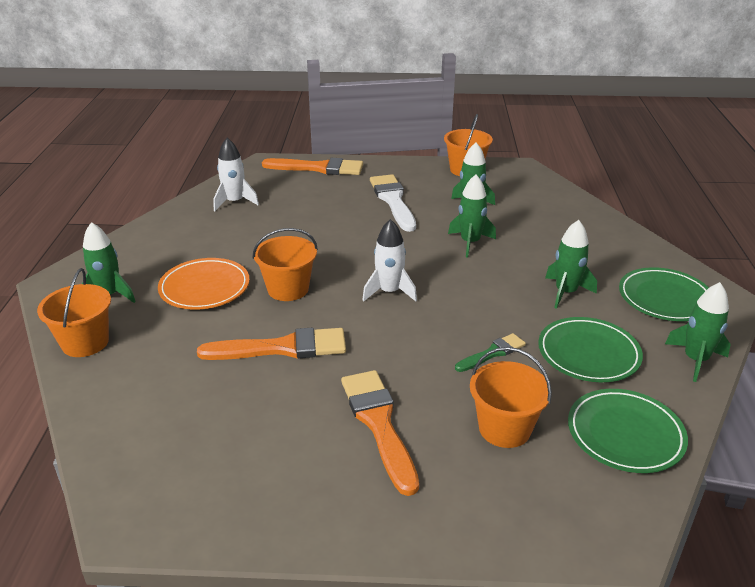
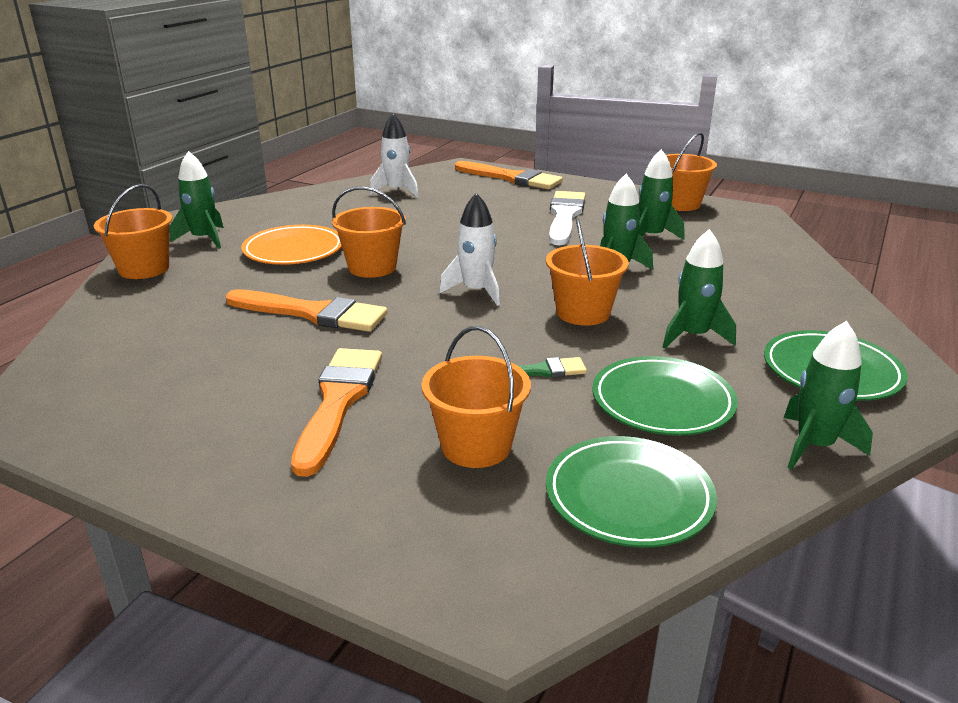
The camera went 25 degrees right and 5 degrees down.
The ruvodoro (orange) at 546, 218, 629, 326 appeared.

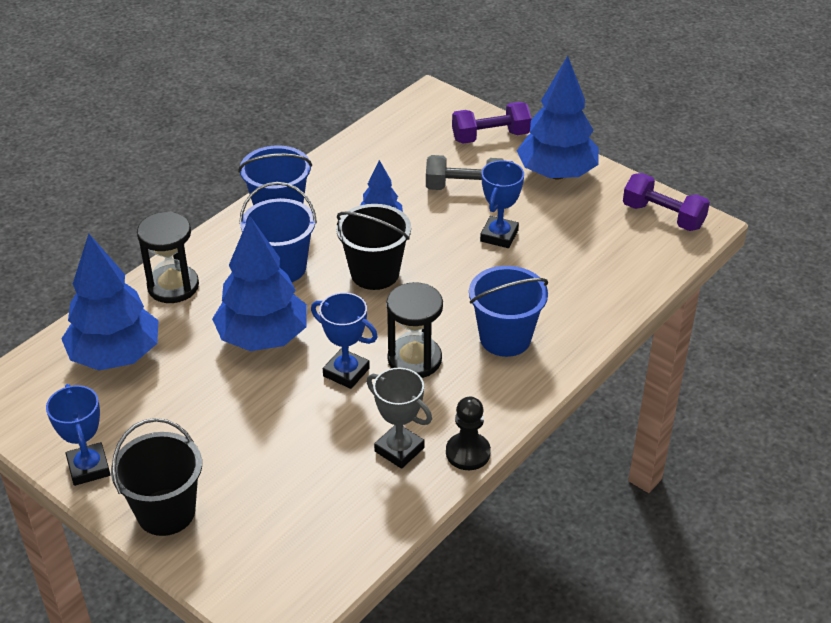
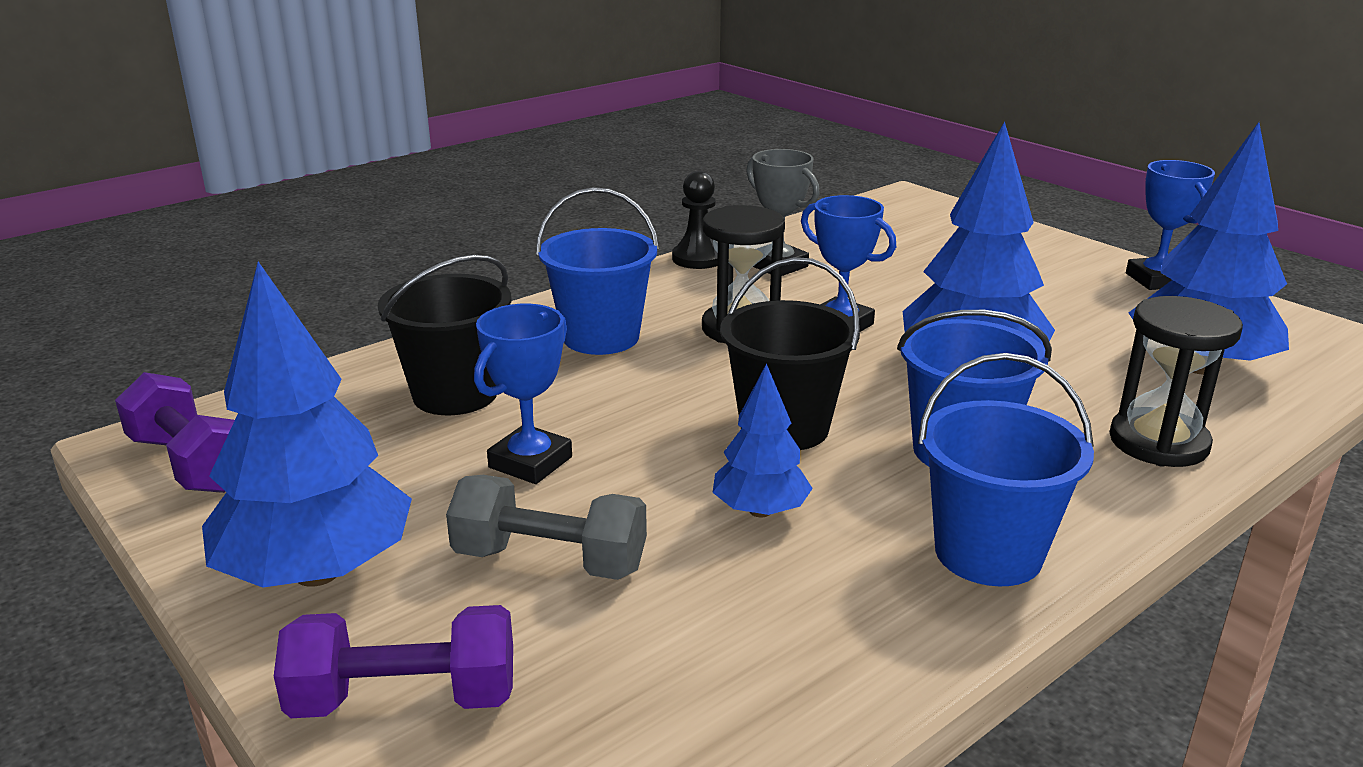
The camera went 170 degrees left and 15 degrees down.
The ruvodoro (black) moved from 111, 418, 202, 536 to 378, 255, 512, 415.

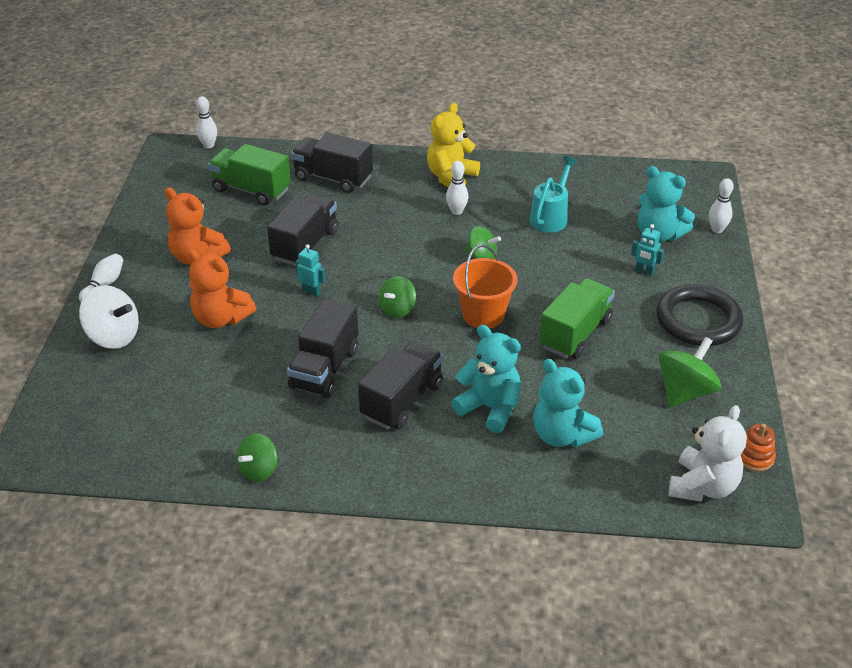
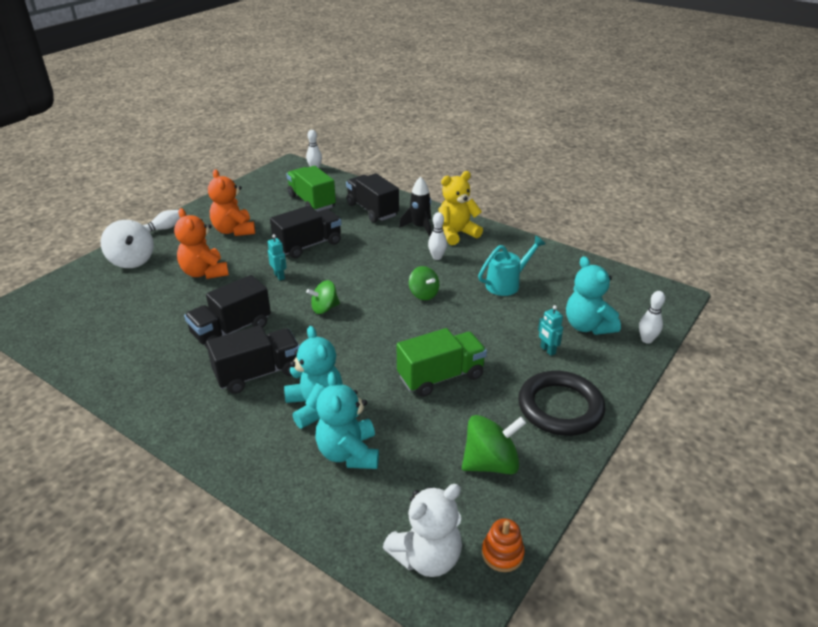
The camera went 30 degrees right and 5 degrees down.
The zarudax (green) at 237, 433, 277, 482 disappeared.
The ruvodoro (orange) at 453, 244, 517, 329 disappeared.
The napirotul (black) at 399, 177, 431, 237 appeared.

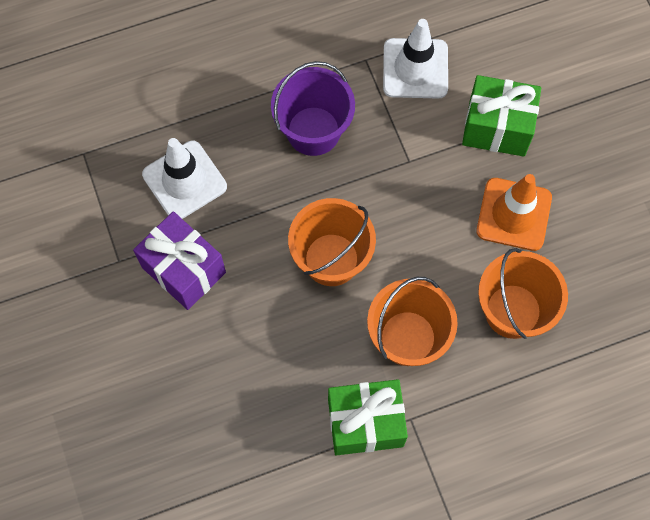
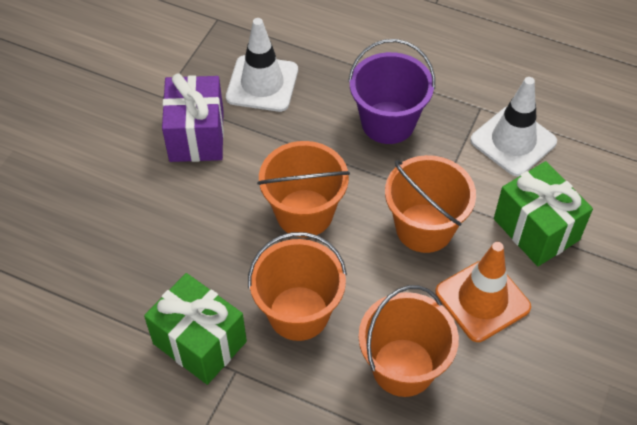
The camera went 45 degrees right and 15 degrees down.
The ruvodoro (orange) at 385, 155, 476, 253 appeared.

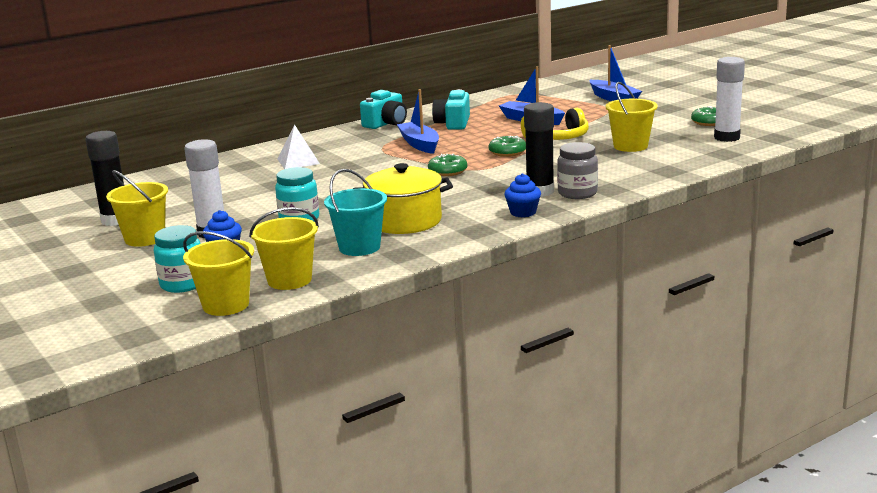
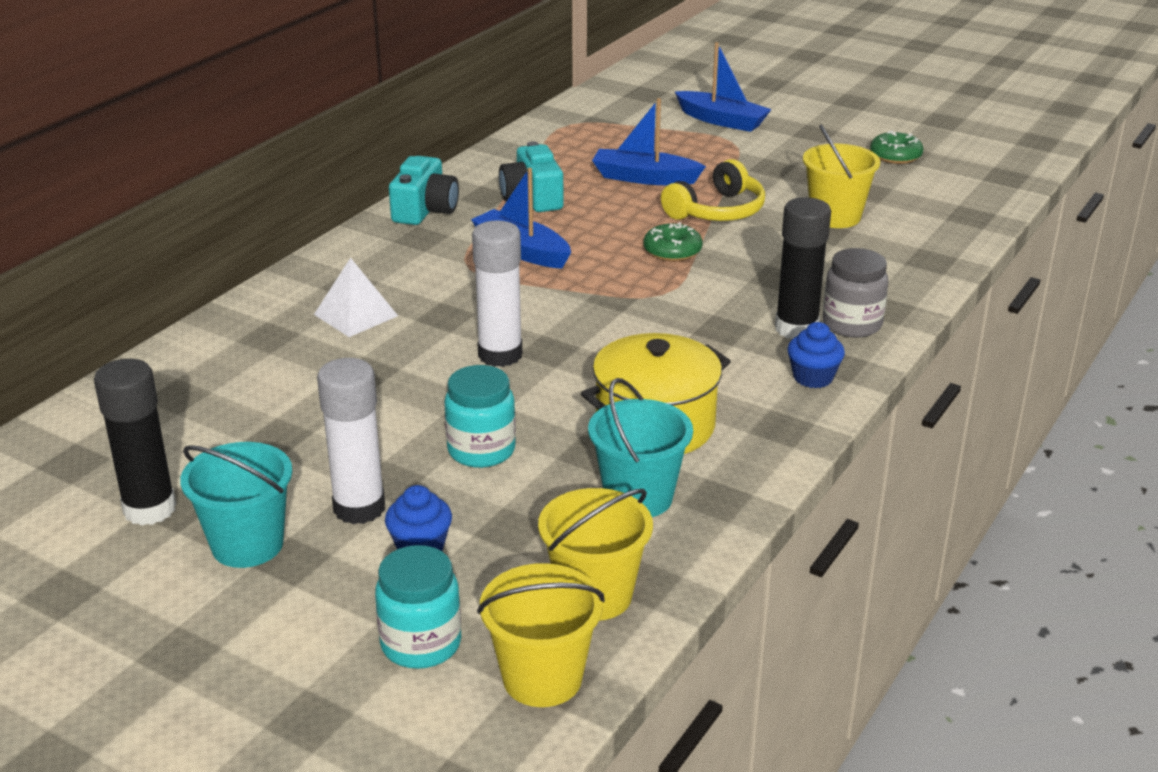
The camera went 25 degrees left and 10 degrees up.
The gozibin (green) at 428, 154, 467, 176 disappeared.
The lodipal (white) moved from 714, 57, 745, 142 to 472, 221, 522, 367.
The ruvodoro (yellow) at 106, 170, 168, 247 became the ruvodoro (turquoise) at 180, 442, 292, 568.

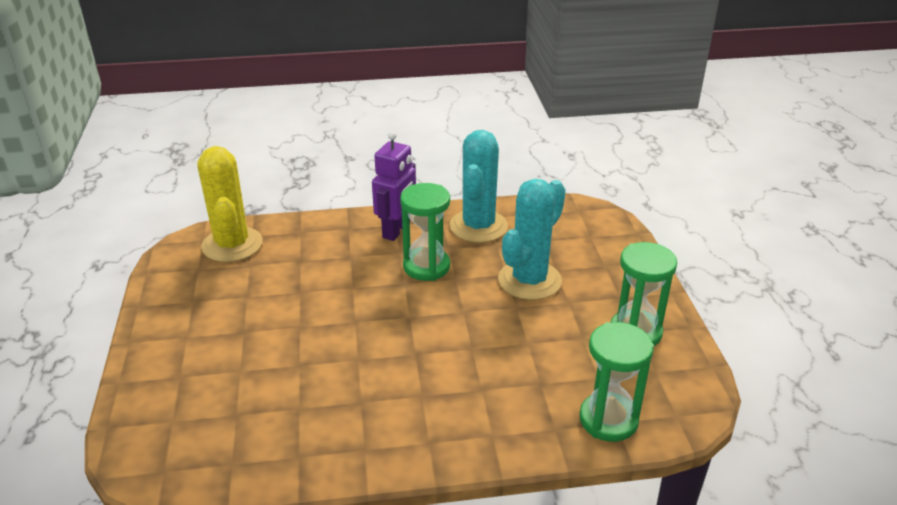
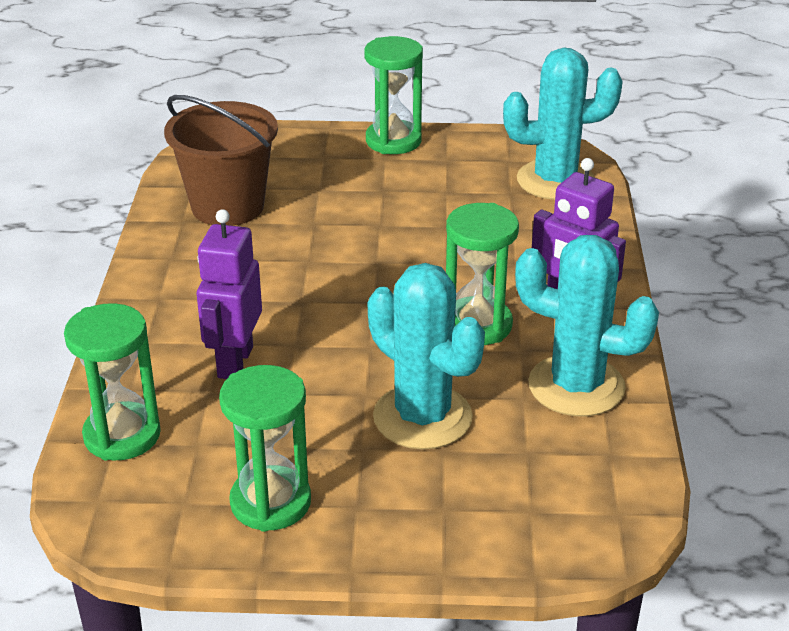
The camera went 100 degrees right and 0 degrees up.
The ruvodoro (brown) at 164, 95, 278, 226 appeared.
The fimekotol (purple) at 197, 209, 262, 379 appeared.
The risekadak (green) at 364, 36, 423, 154 appeared.
The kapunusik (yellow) at 197, 146, 263, 262 became the kapunusik (turquoise) at 503, 47, 623, 200.

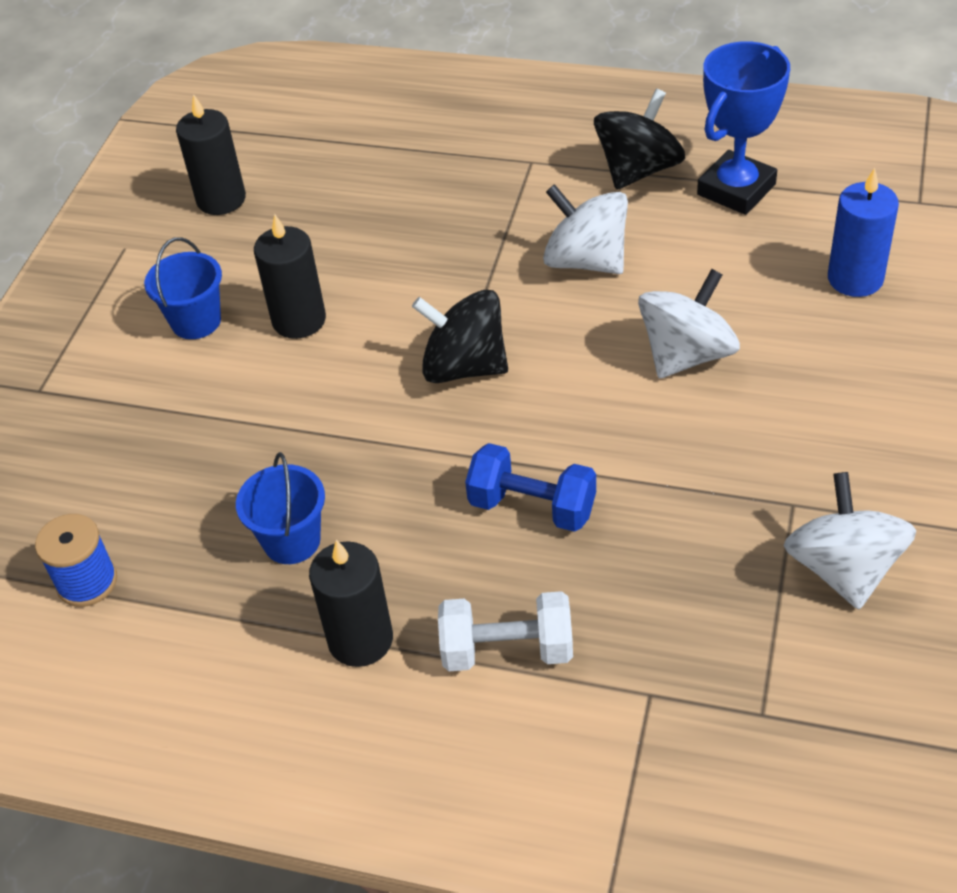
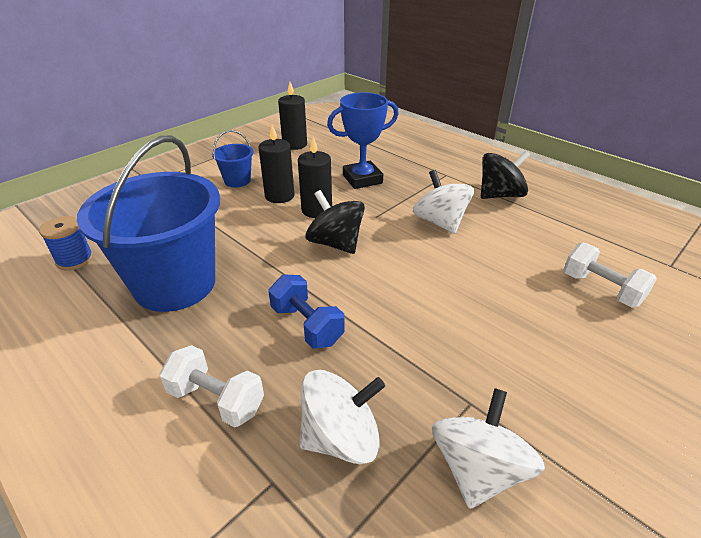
The camera went 25 degrees right and 10 degrees down.
The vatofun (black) moved from 309, 539, 393, 667 to 298, 137, 332, 218.
The zarudax (white) moved from 638, 269, 740, 378 to 300, 370, 385, 464.
The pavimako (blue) moved from 697, 41, 790, 215 to 327, 92, 399, 189.
The vatofun (blue) at 828, 168, 899, 297 was replaced by the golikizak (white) at 564, 242, 657, 307.
The ruvodoro (blue) at 236, 452, 325, 564 changed to 2.26 times the size.

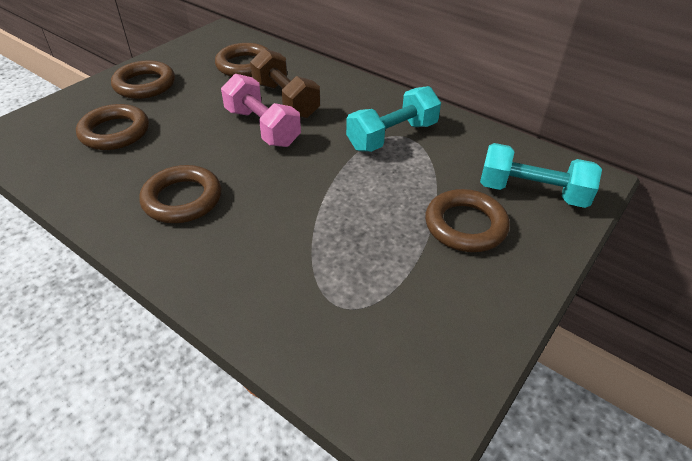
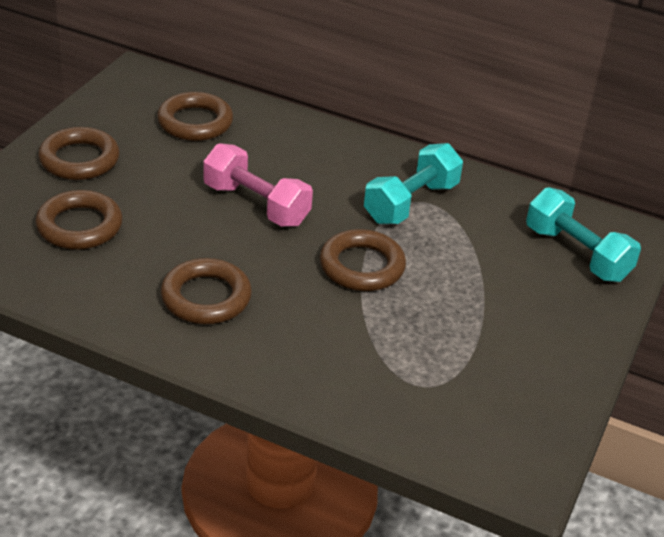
The camera went 15 degrees left and 5 degrees down.
The golikizak (brown) at 250, 48, 320, 119 disappeared.
The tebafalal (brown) moved from 425, 189, 510, 252 to 320, 229, 406, 291.
The golikizak (turquoise) at 480, 143, 602, 208 turned 45 degrees clockwise.

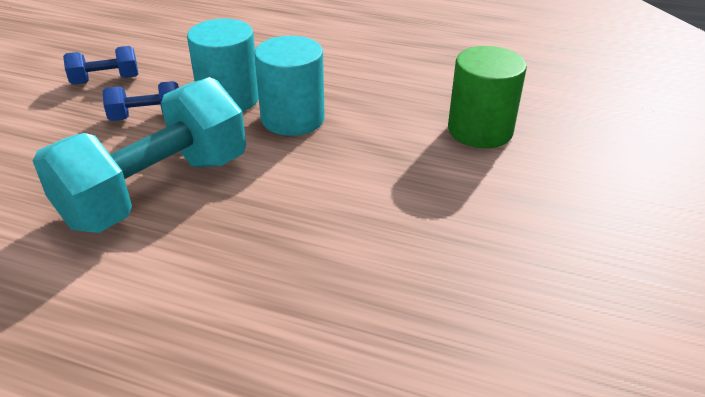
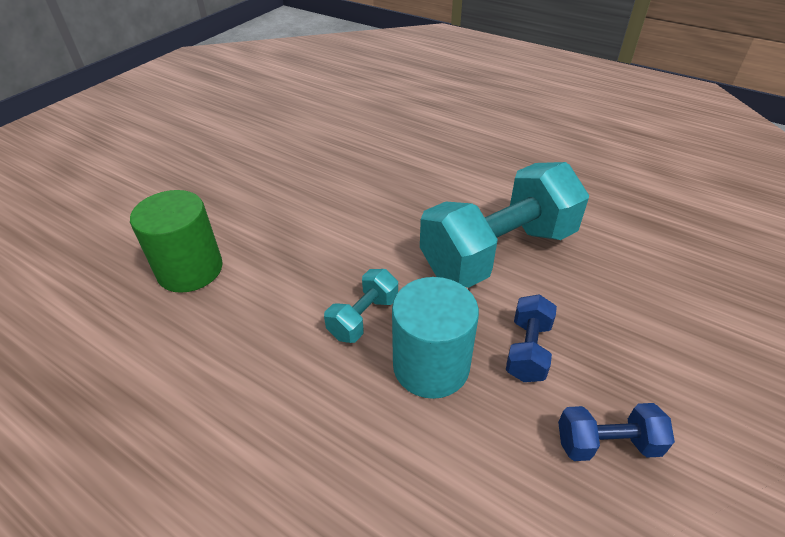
The camera went 165 degrees left and 5 degrees up.
The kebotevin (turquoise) at 254, 36, 325, 136 was replaced by the golikizak (turquoise) at 324, 269, 398, 343.
The golikizak (blue) at 103, 81, 179, 121 turned 75 degrees counterclockwise.

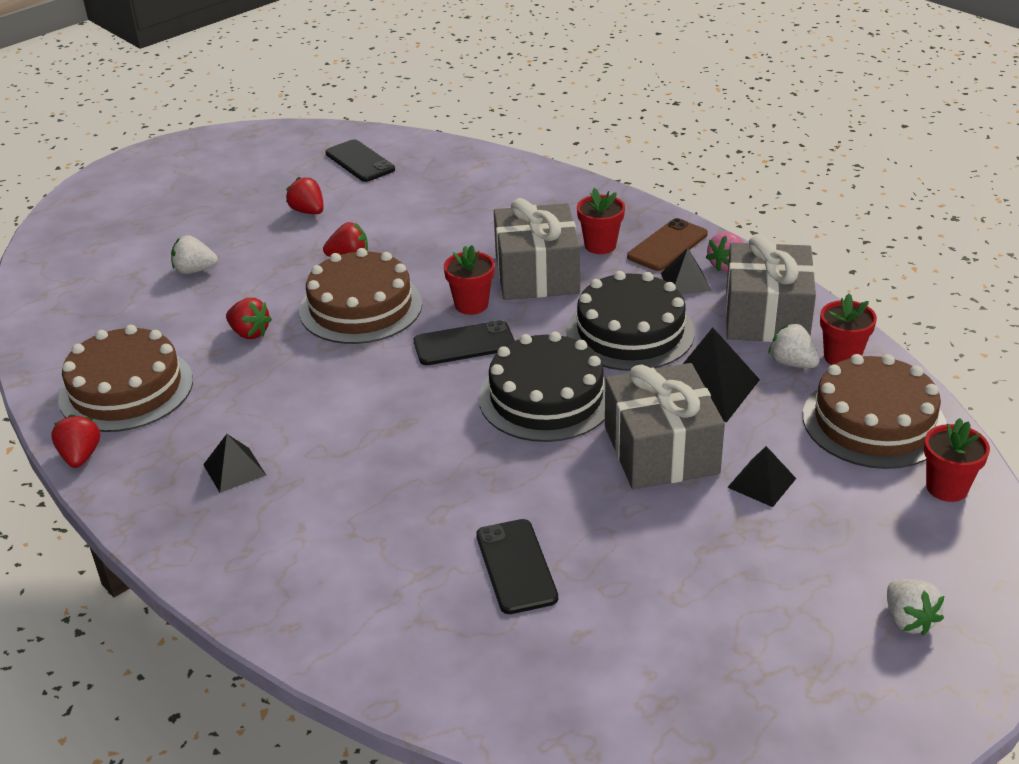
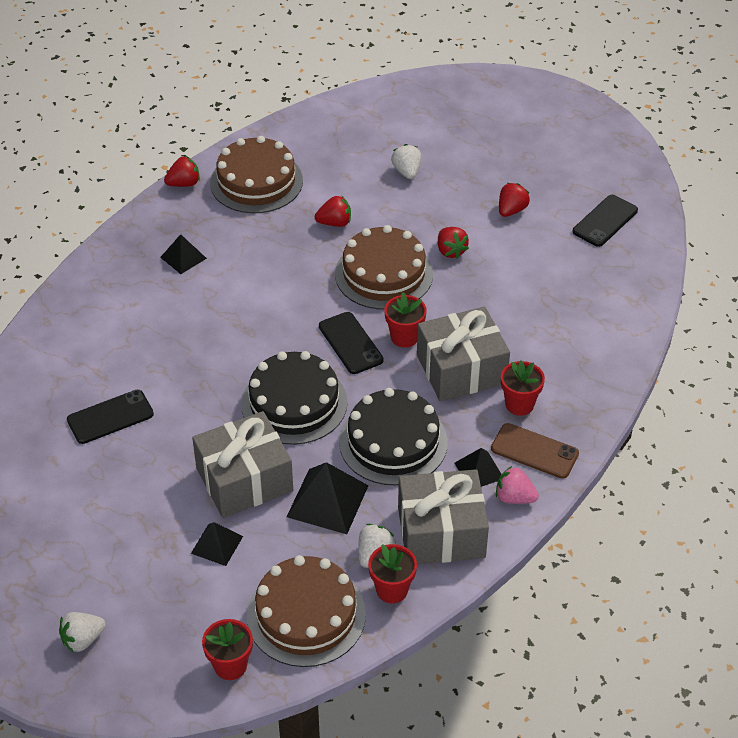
The camera went 75 degrees right and 10 degrees up.
The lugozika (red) at 226, 298, 272, 339 turned 120 degrees counterclockwise.

